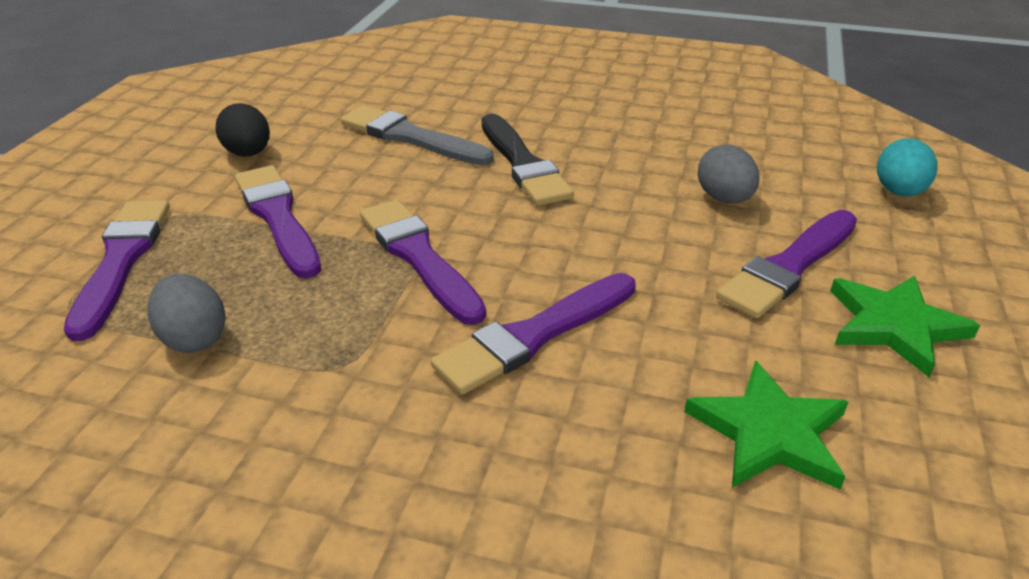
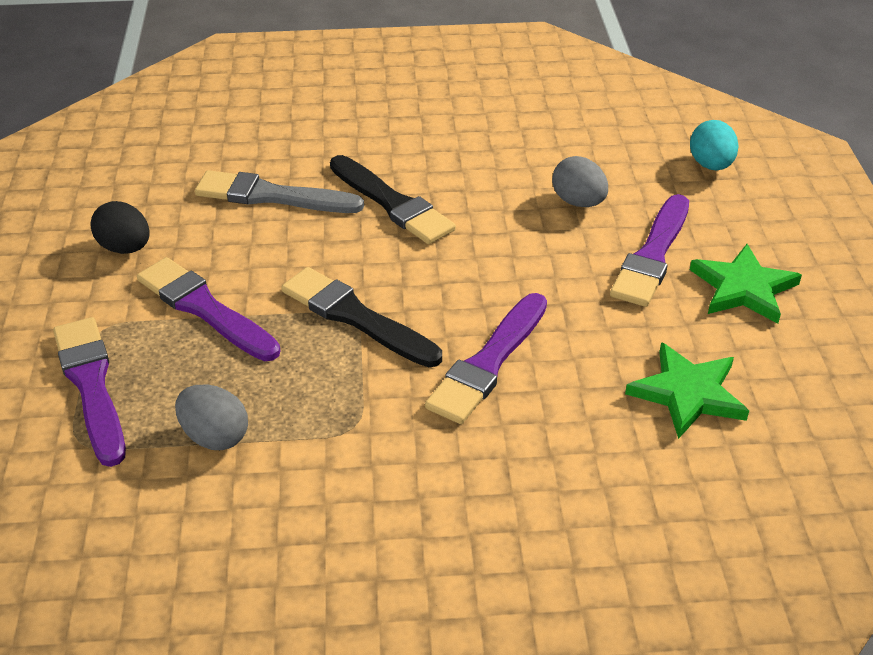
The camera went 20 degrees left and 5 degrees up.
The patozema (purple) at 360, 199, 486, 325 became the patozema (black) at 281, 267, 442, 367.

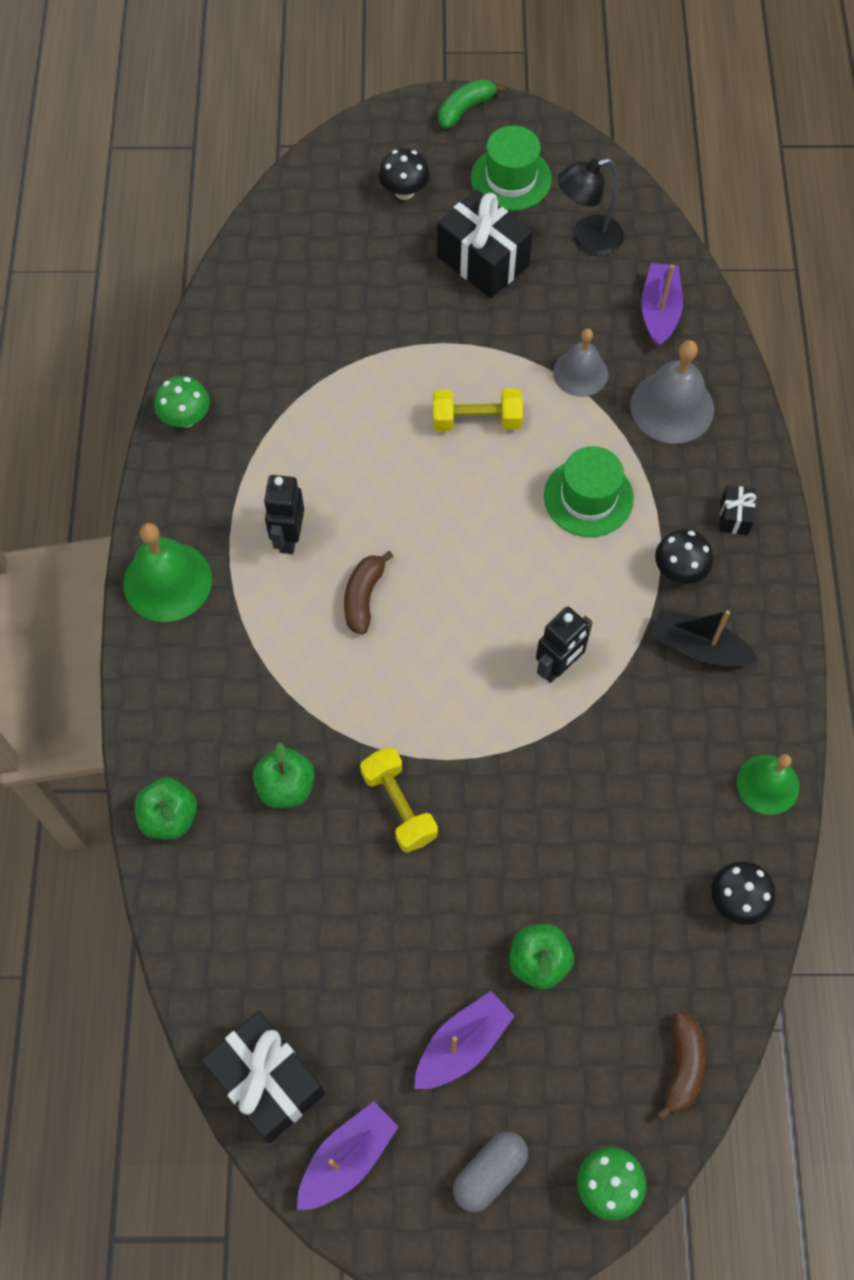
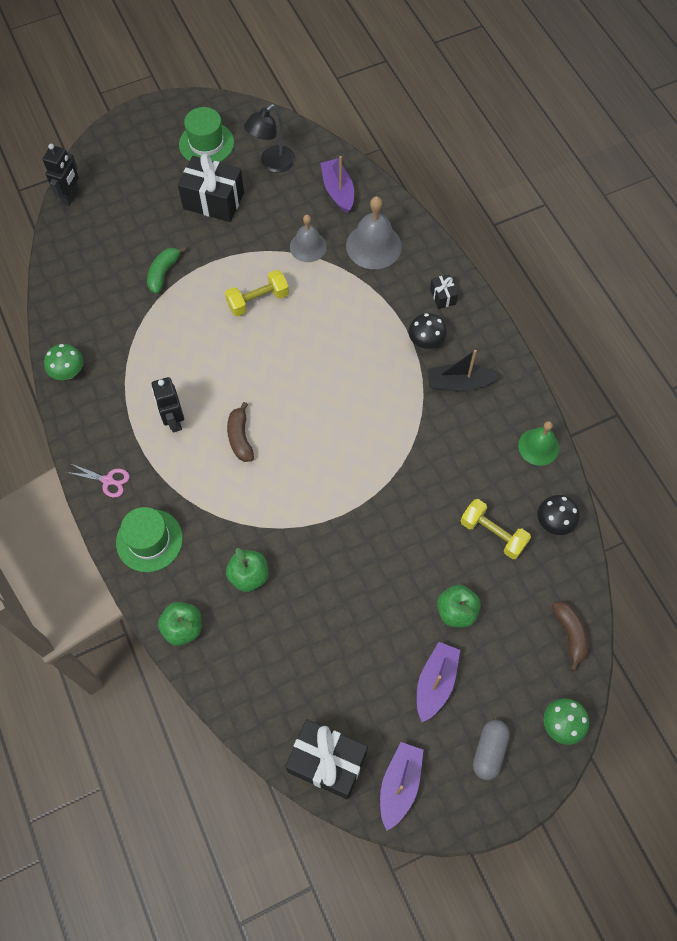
The camera went 25 degrees left and 0 degrees up.
The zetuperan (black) at 379, 148, 430, 200 disappeared.
The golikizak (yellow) moved from 360, 747, 438, 853 to 461, 499, 531, 559.
The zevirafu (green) moved from 438, 79, 505, 129 to 147, 247, 186, 294.
The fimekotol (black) moved from 536, 606, 593, 683 to 43, 144, 79, 206.
The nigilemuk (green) moved from 544, 446, 634, 537 to 116, 507, 183, 572.
The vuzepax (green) at 123, 523, 212, 622 was replaced by the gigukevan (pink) at 66, 464, 130, 498.

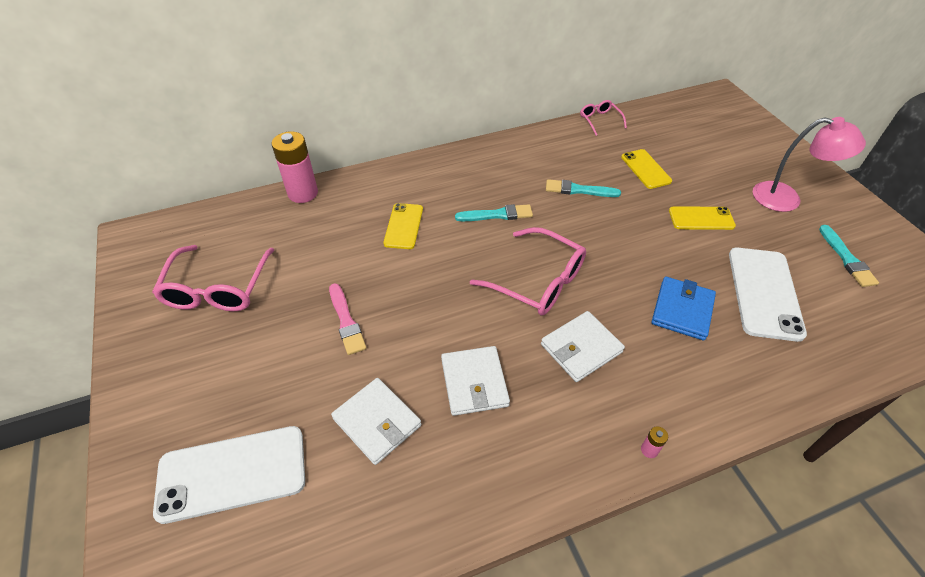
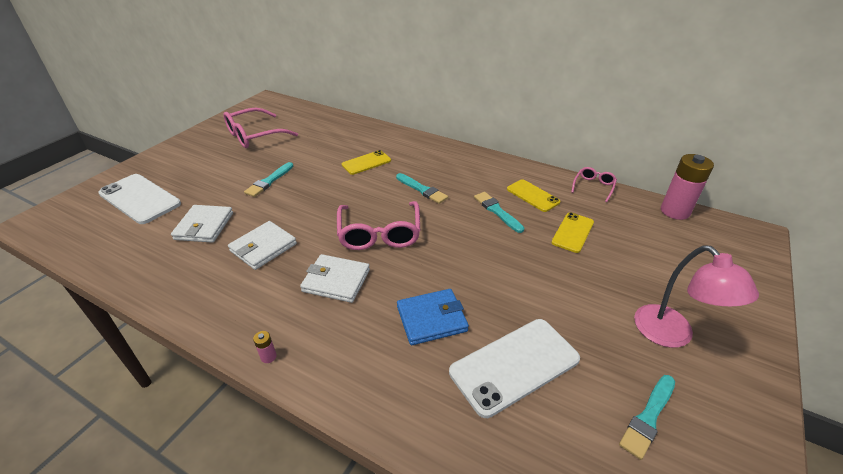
The camera went 50 degrees right and 10 degrees down.
The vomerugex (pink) moved from 271, 131, 318, 203 to 661, 154, 714, 220.
The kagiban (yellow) moved from 669, 206, 736, 230 to 507, 179, 560, 212.
The patozema (pink) at 329, 283, 366, 355 became the patozema (turquoise) at 244, 162, 294, 197.

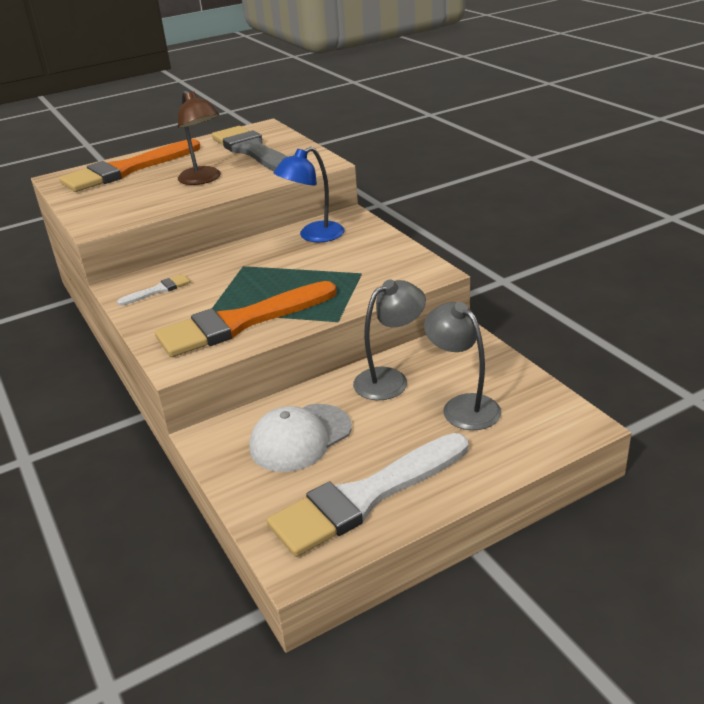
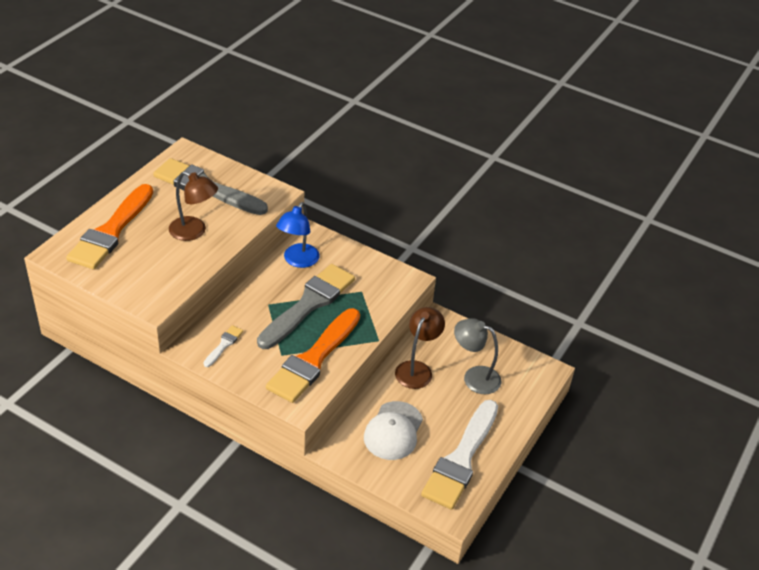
The camera went 35 degrees left and 10 degrees up.
The patozema (grey) at 257, 264, 355, 349 appeared.
The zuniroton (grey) at 353, 279, 426, 400 became the zuniroton (brown) at 395, 307, 445, 389.

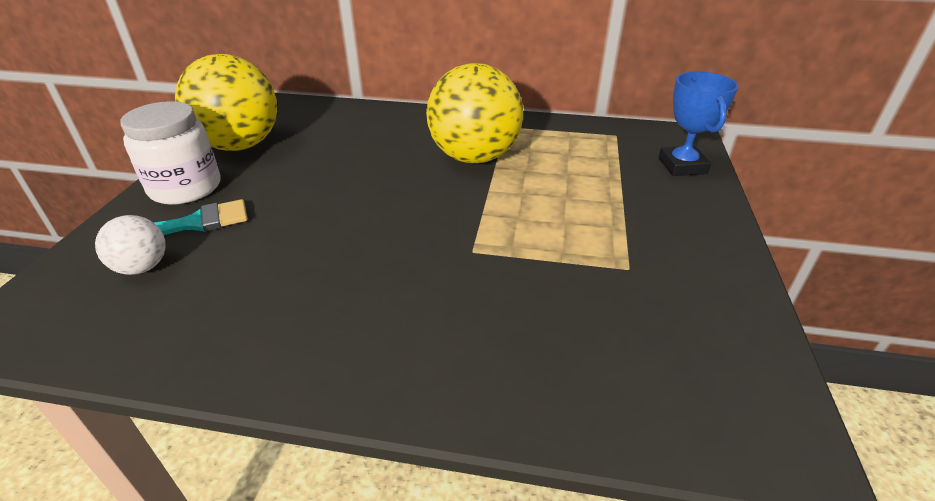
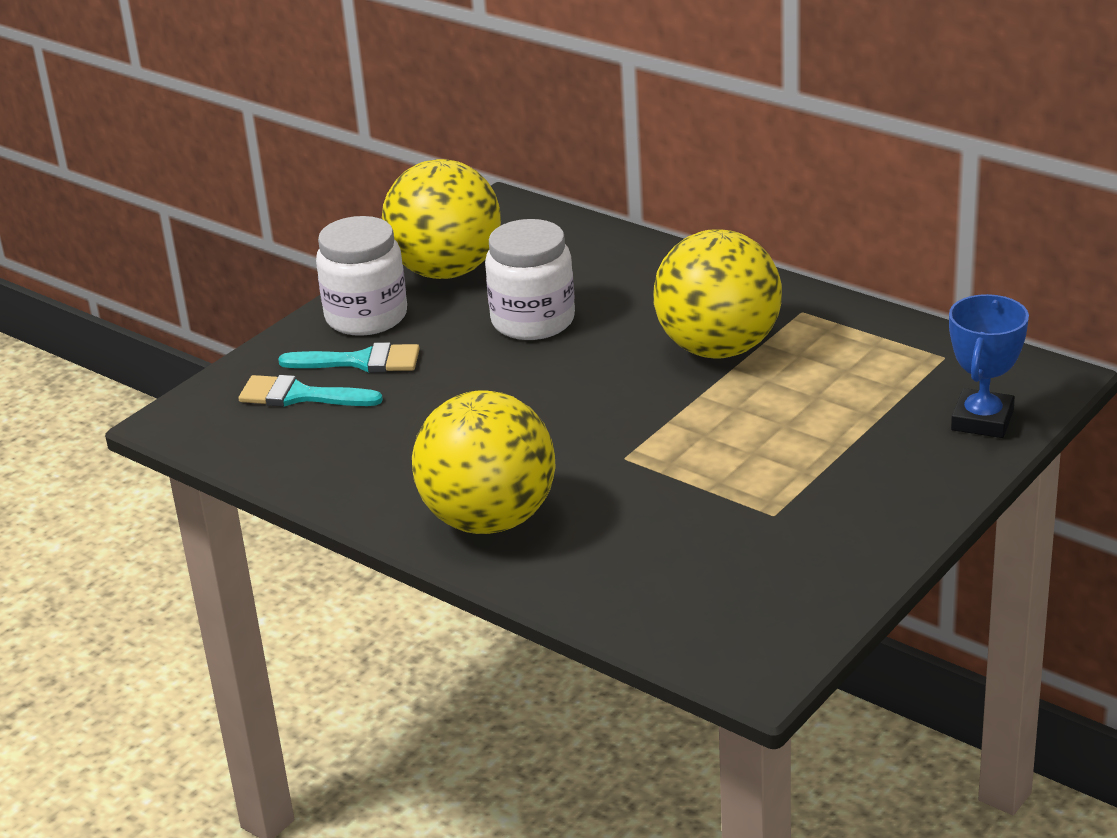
The camera went 30 degrees right and 5 degrees down.
The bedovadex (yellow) at 412, 390, 556, 534 appeared.
The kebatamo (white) at 485, 219, 575, 340 appeared.
The bedovadex (white) at 95, 215, 166, 275 was replaced by the patozema (turquoise) at 239, 375, 383, 407.

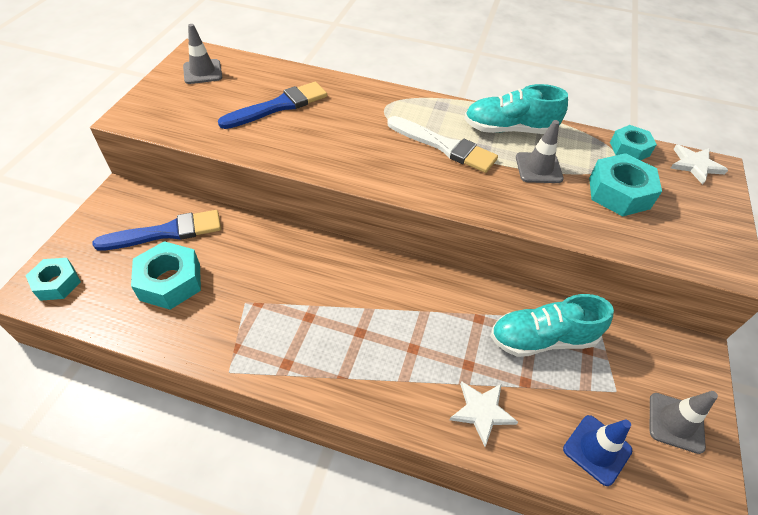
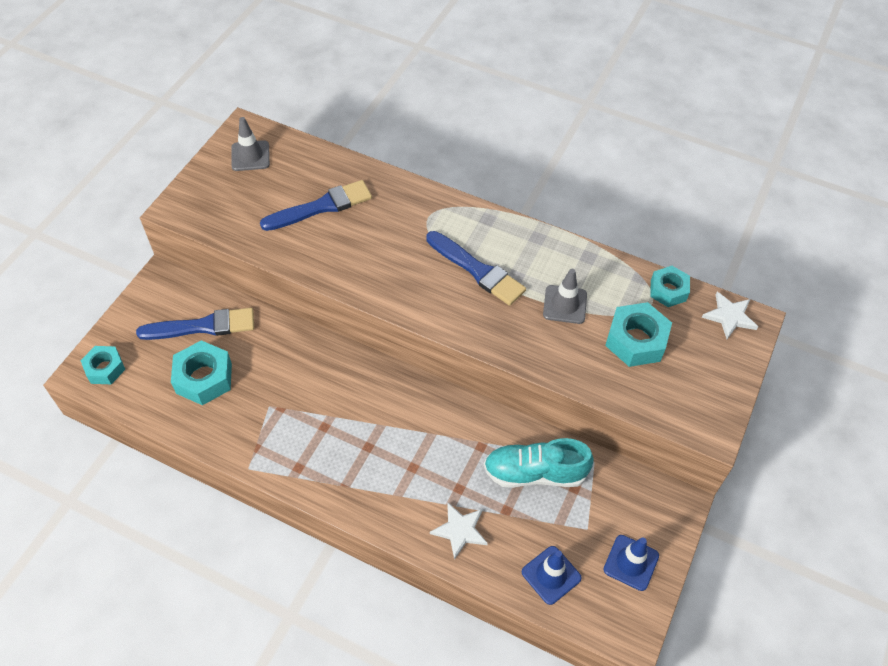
The camera went 10 degrees right and 5 degrees up.
The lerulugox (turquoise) at 464, 84, 568, 134 disappeared.
The patozema (white) at 387, 116, 498, 173 became the patozema (blue) at 426, 231, 526, 306.
The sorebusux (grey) at 650, 391, 718, 454 became the sorebusux (blue) at 604, 535, 659, 591.

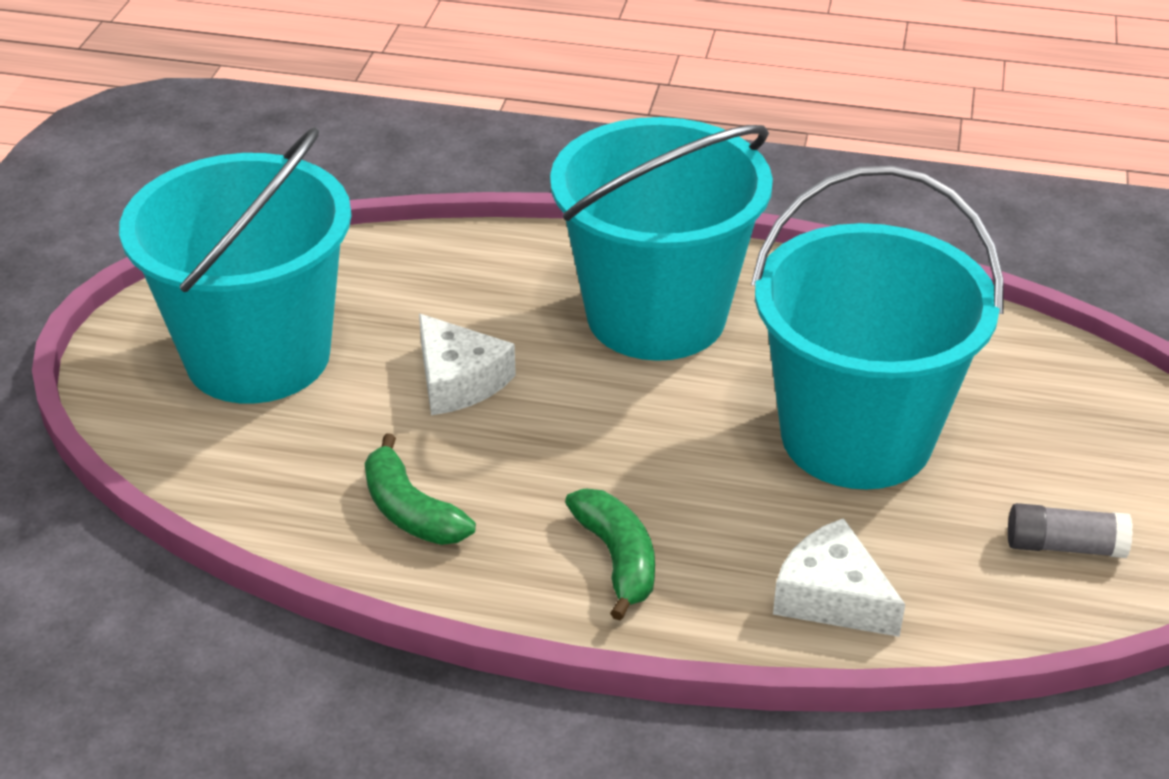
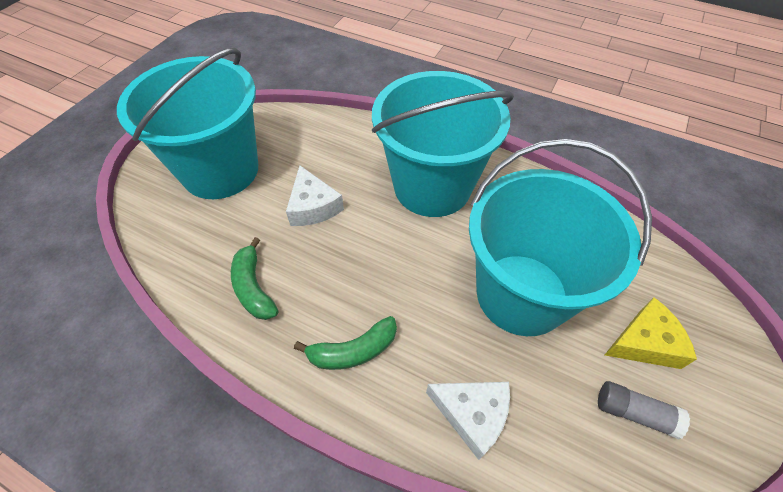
The camera went 15 degrees right and 15 degrees up.
The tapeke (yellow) at 605, 297, 697, 369 appeared.
The zevirafu (green) at 565, 489, 655, 620 turned 75 degrees clockwise.
The tapeke (white) at 773, 518, 905, 637 turned 150 degrees clockwise.

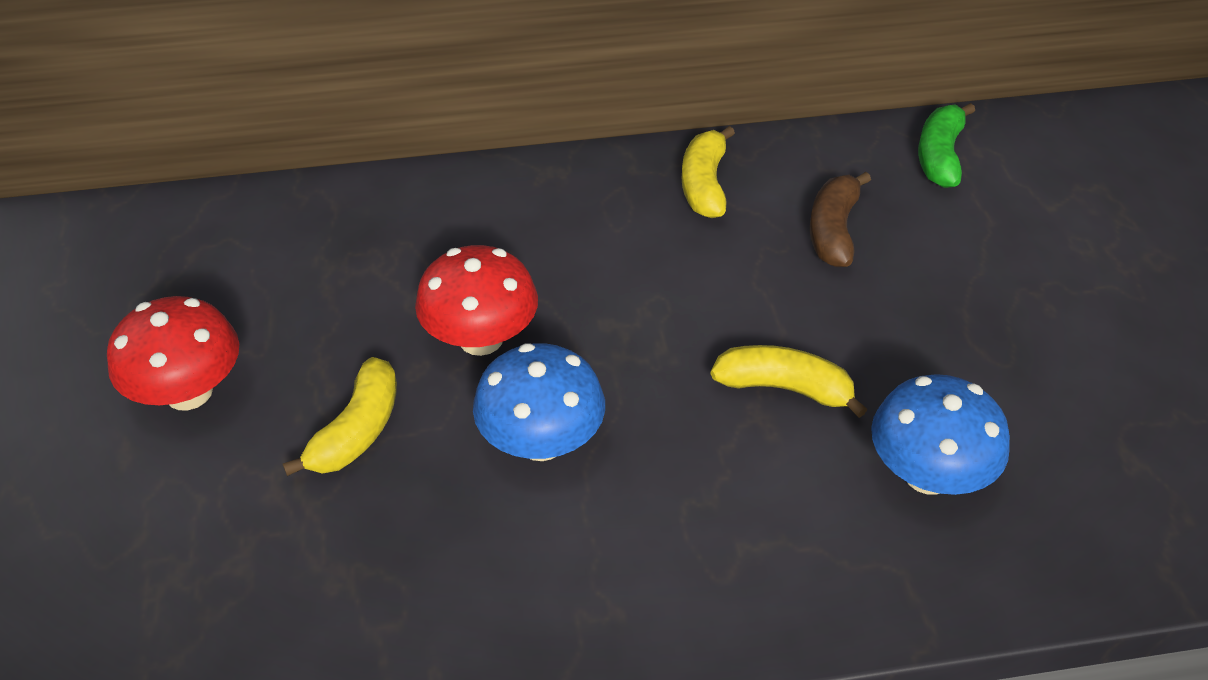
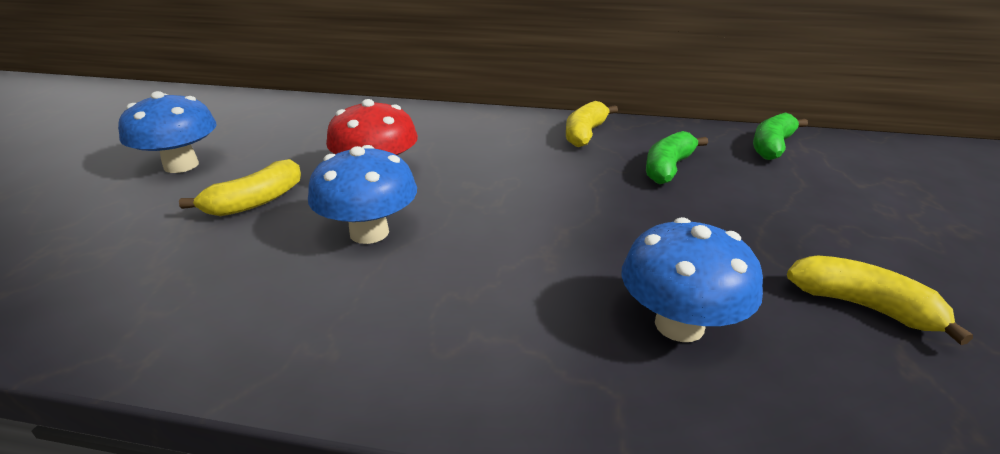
The camera went 20 degrees right and 15 degrees down.
The zevirafu (yellow) moved from 711, 345, 867, 418 to 787, 256, 973, 345.
The zetuperan (red) at 107, 296, 239, 410 became the zetuperan (blue) at 118, 91, 217, 173.
The zevirafu (brown) at 810, 172, 871, 267 became the zevirafu (green) at 646, 131, 708, 184.

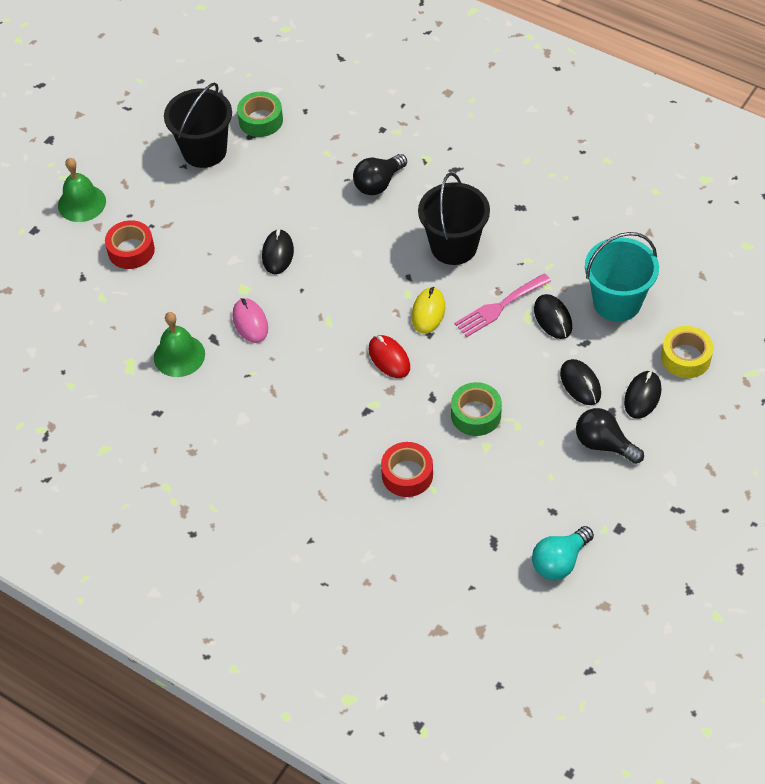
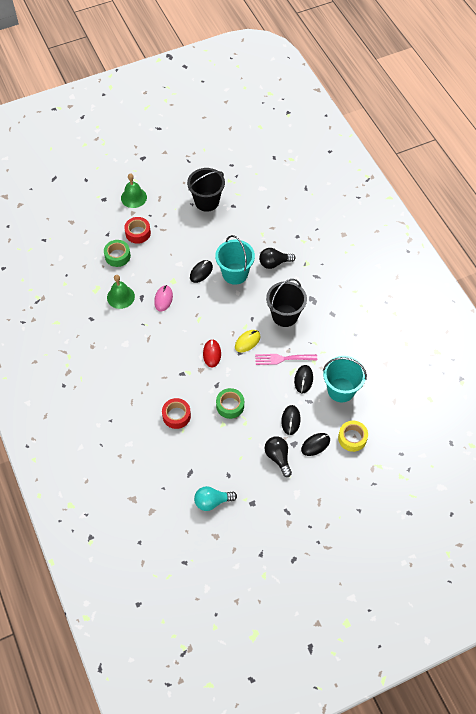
The camera went 30 degrees right and 5 degrees up.
The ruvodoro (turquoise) at 215, 235, 255, 285 appeared.
The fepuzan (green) moved from 237, 92, 283, 137 to 104, 240, 131, 267.

